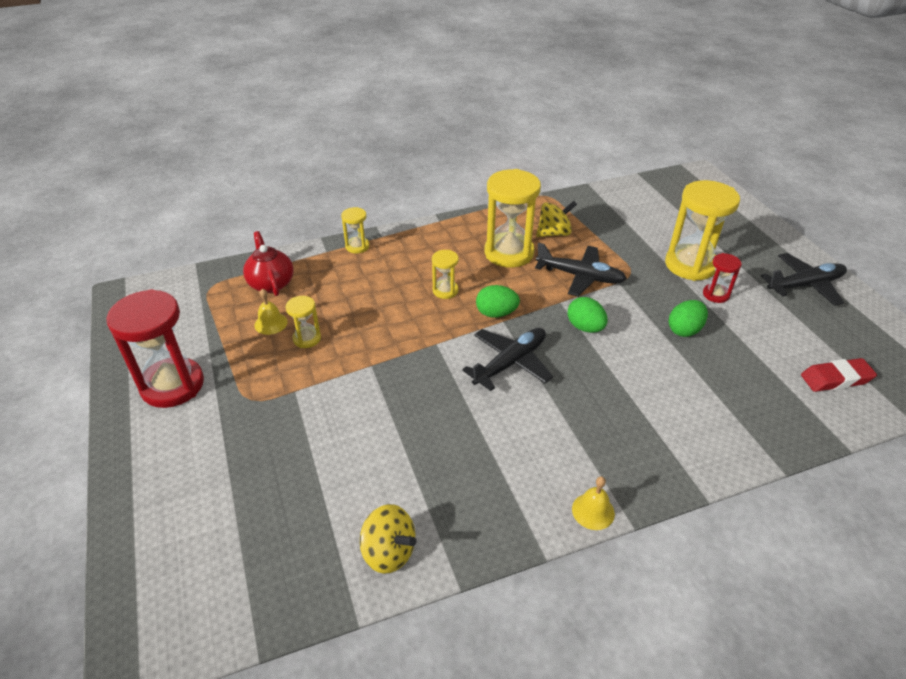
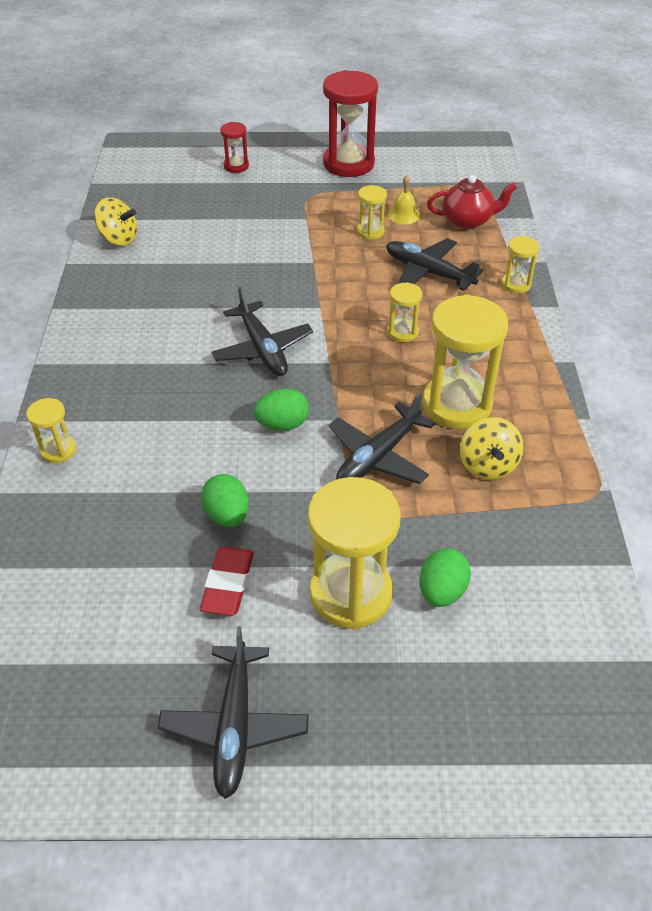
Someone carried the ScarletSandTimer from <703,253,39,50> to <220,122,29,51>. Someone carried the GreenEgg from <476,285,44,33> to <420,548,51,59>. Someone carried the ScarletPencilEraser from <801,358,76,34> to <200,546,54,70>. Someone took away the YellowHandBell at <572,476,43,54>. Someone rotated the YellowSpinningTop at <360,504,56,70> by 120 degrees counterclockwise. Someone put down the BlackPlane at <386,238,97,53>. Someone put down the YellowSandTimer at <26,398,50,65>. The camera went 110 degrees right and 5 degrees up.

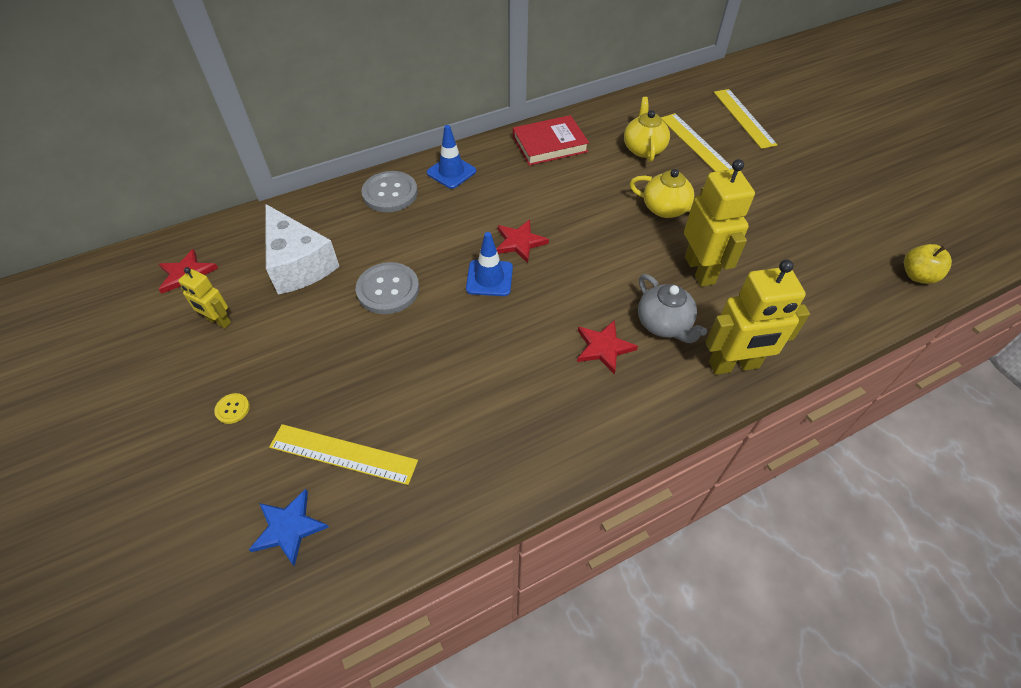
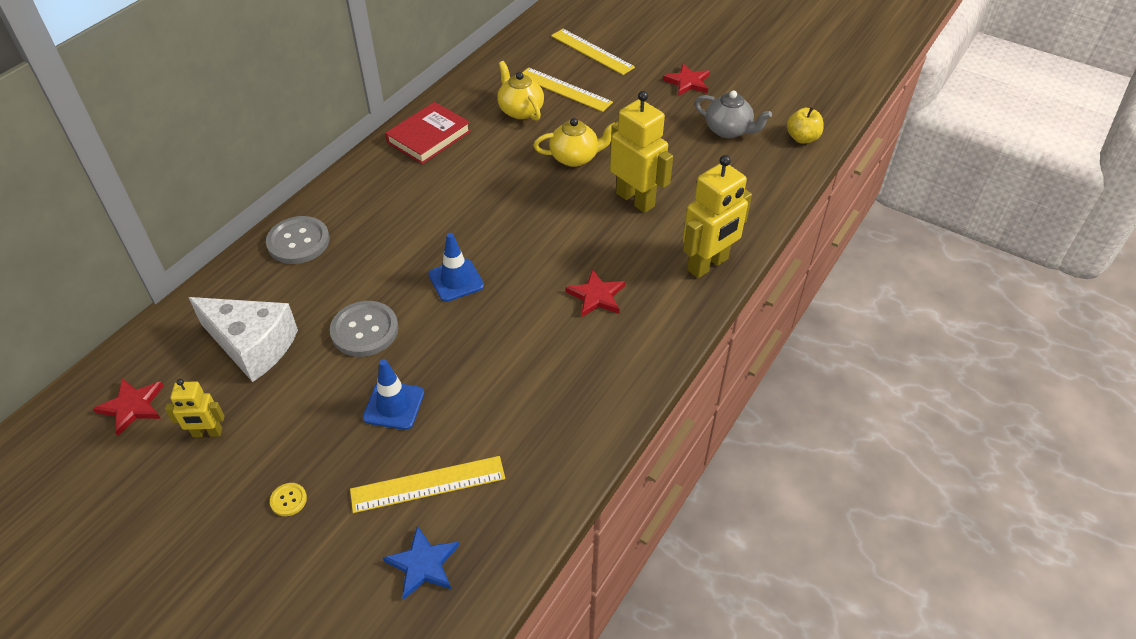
Someone carried the RoyalBlueTrafficCone from <427,125,49,64> to <363,359,61,71>. Someone carried the ScarletFivePointedStar from <497,220,52,43> to <663,64,47,32>. Someone carried the AshGreyTeaPot from <638,274,69,69> to <694,90,78,48>. The camera went 30 degrees left and 5 degrees down.

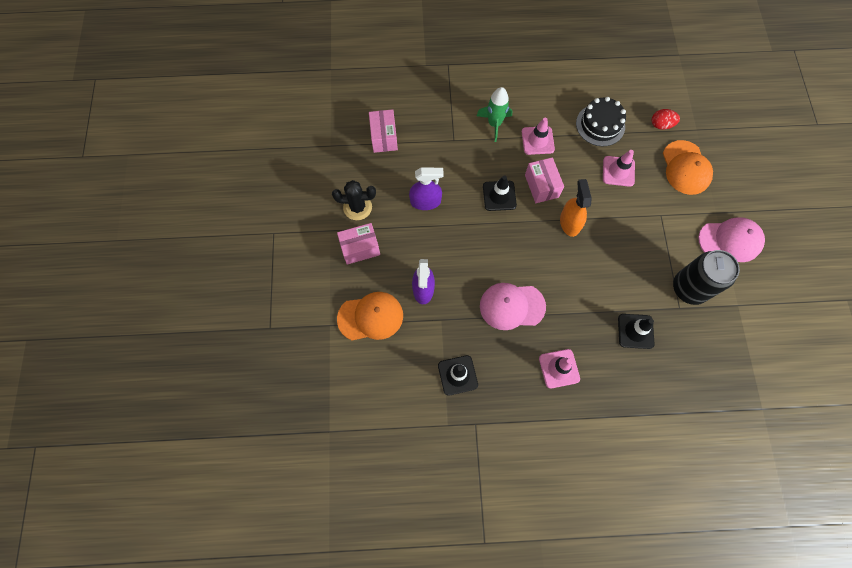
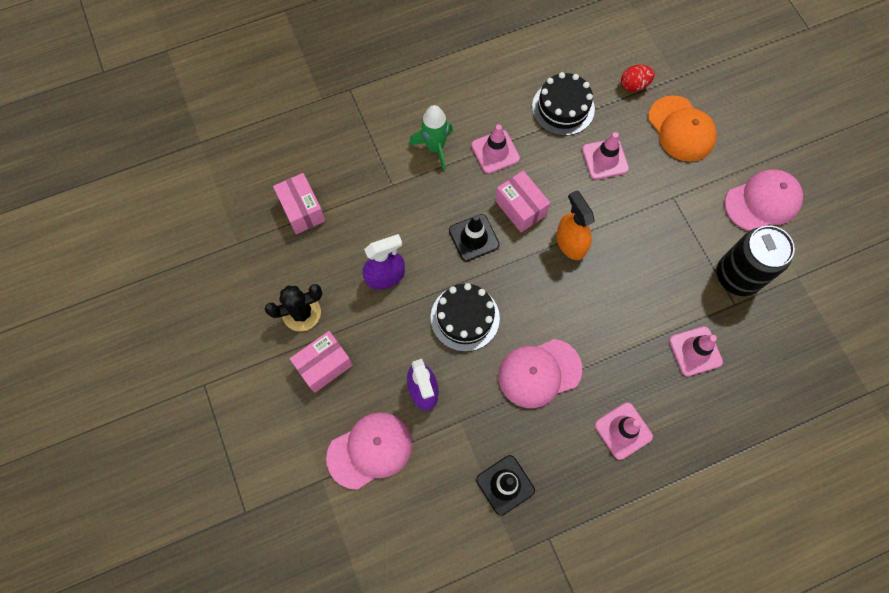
Someone repainted the BrightOrangePeakedCap at <337,292,66,49>, which became the RosePinkPeakedCap at <326,412,86,78>. Someone repainted the BlackTrafficCone at <618,314,36,35>, which became the RosePinkTrafficCone at <669,326,54,50>. Someone put down the BlackLayerCake at <431,283,69,69>. The camera went 20 degrees left and 0 degrees up.

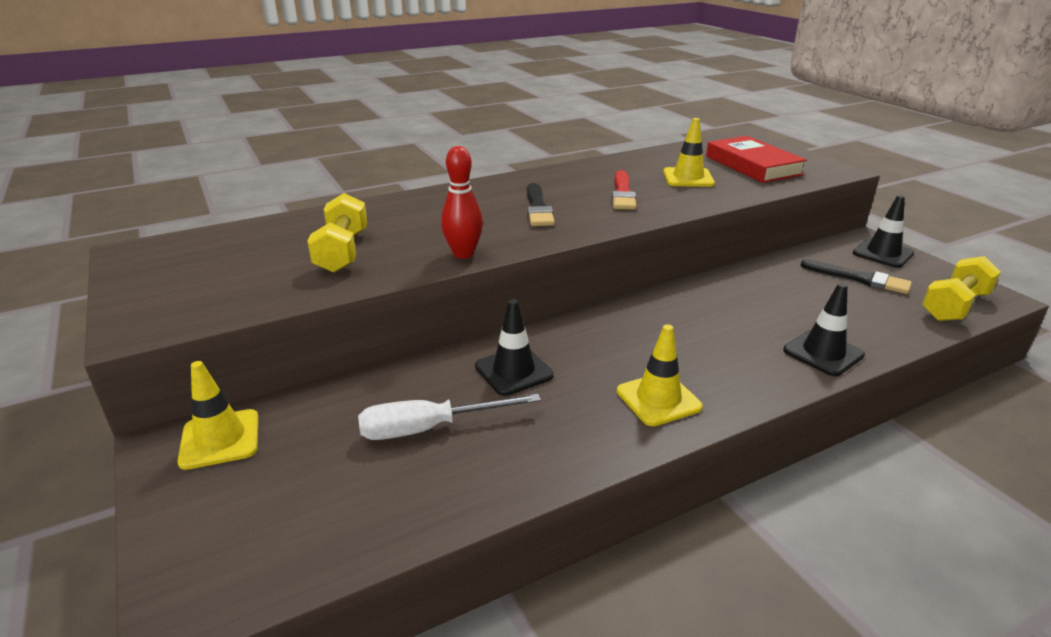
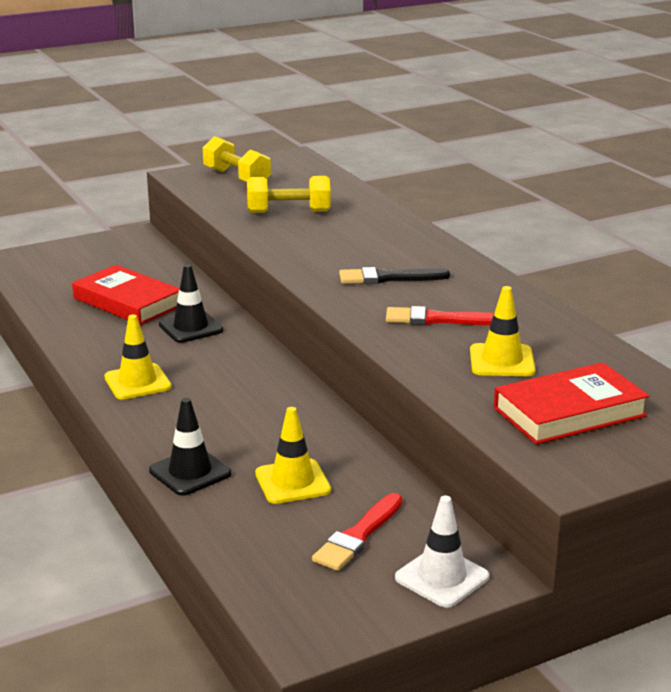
Someone took away the ScarletTenpin at <441,146,42,113>. Someone repainted the BlackTrafficCone at <853,195,62,73>, which became the SnowWhiteTrafficCone at <395,496,94,112>. Someone carried the YellowDumbbell from <922,256,79,65> to <203,136,68,46>. Someone repainted the BlackBrush at <800,259,112,35>, which became the ScarletBrush at <312,493,91,78>. Someone carried the YellowTrafficCone from <177,361,82,109> to <255,407,76,97>. Someone swapped the SnowWhiteFlatScrewdriver at <358,394,183,46> for the ScarletHardback at <72,265,107,60>. The camera went 90 degrees right and 5 degrees down.

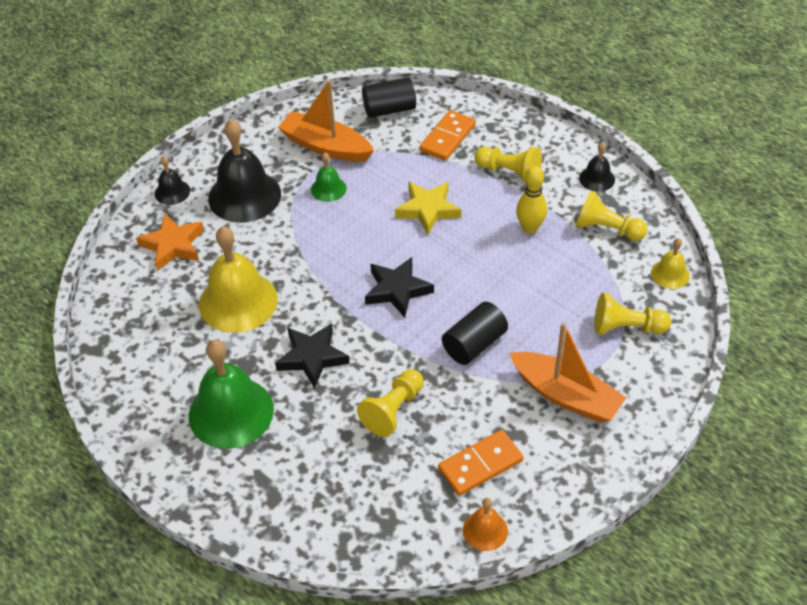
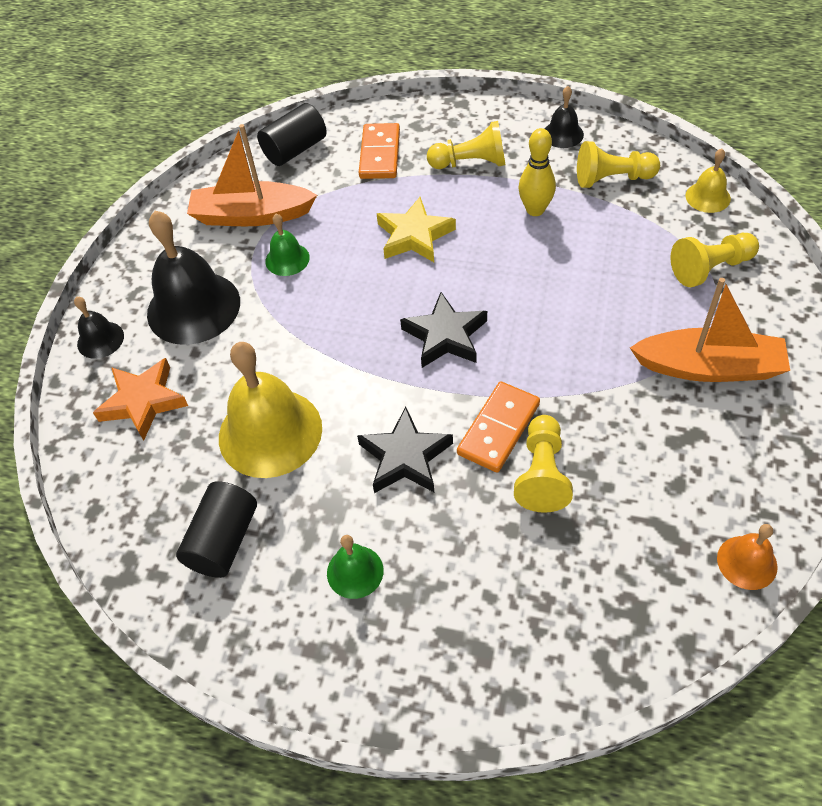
Someone carried the BlackSolidCylinder from <442,302,66,63> to <176,481,81,97>. Someone scaled the GreenHandBell at <189,340,85,109> by 0.49. Someone carried the BrightOrangeDomino from <438,430,86,66> to <457,382,83,90>. The camera went 25 degrees left and 5 degrees up.

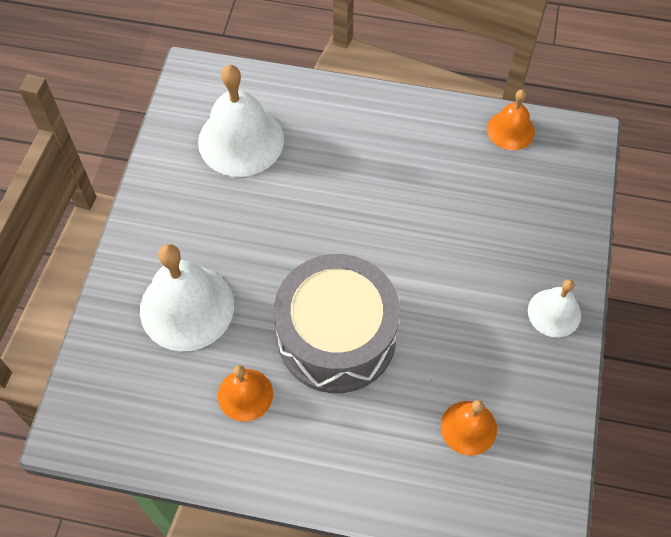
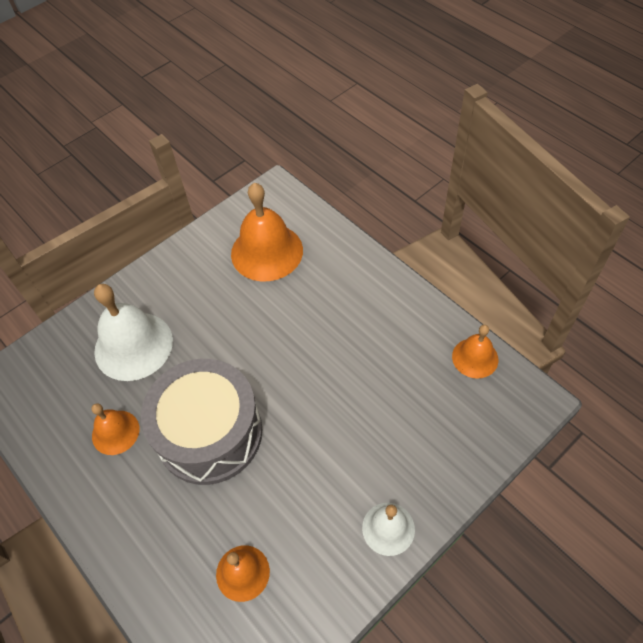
Someone repainted the SnowWhiteHandBell at <198,65,86,112>, which became the BrightOrangeHandBell at <231,183,72,98>. The camera went 40 degrees right and 5 degrees down.

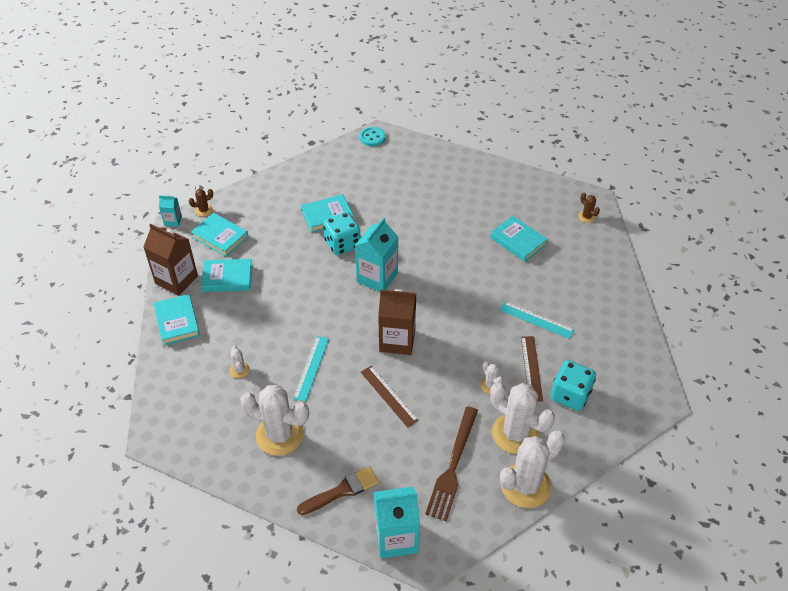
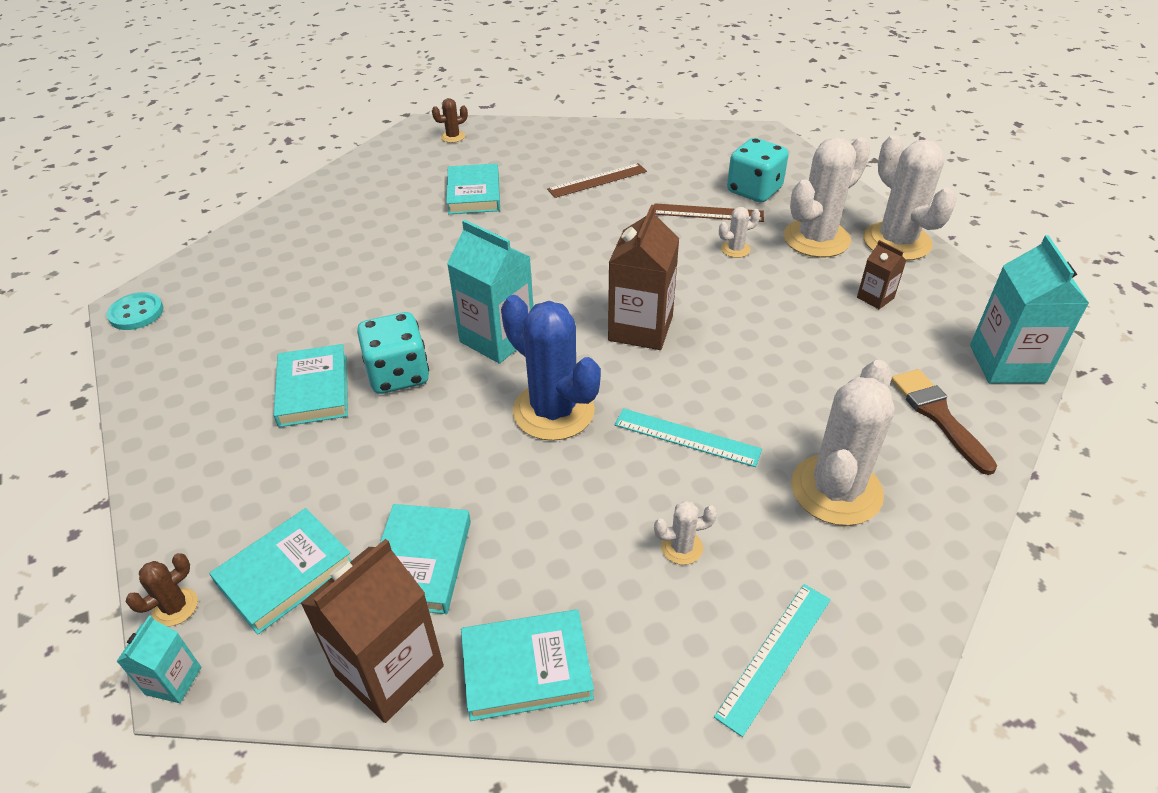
Someone rotated the DarkBrownSaguaroCactus at <189,189,24,28> by 60 degrees clockwise. Someone rotated the TealHardback at <490,216,58,46> by 60 degrees counterclockwise. Someone carried the TealMeasuringStick from <500,301,75,38> to <714,584,117,153>. Someone carried the DarkBrownMeasuringStick from <361,366,58,62> to <547,163,100,35>. Someone swapped the DarkBrownDinnerFork at <425,406,53,115> for the DarkBrownJuiceCarton at <857,240,49,69>. Someone put down the RoyalBlueSaguaroCactus at <501,295,100,146>. The camera went 80 degrees left and 5 degrees down.

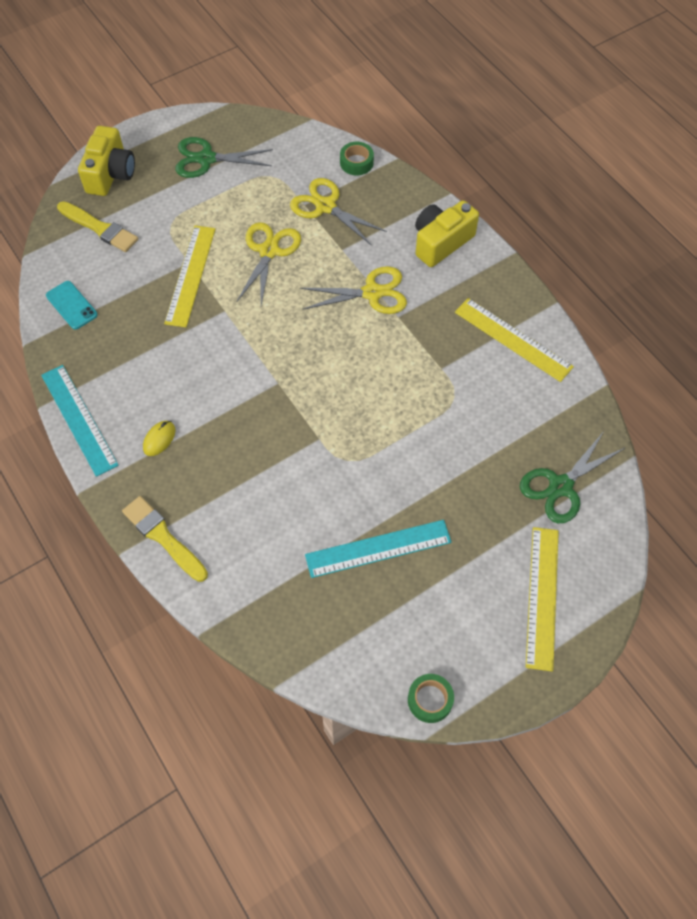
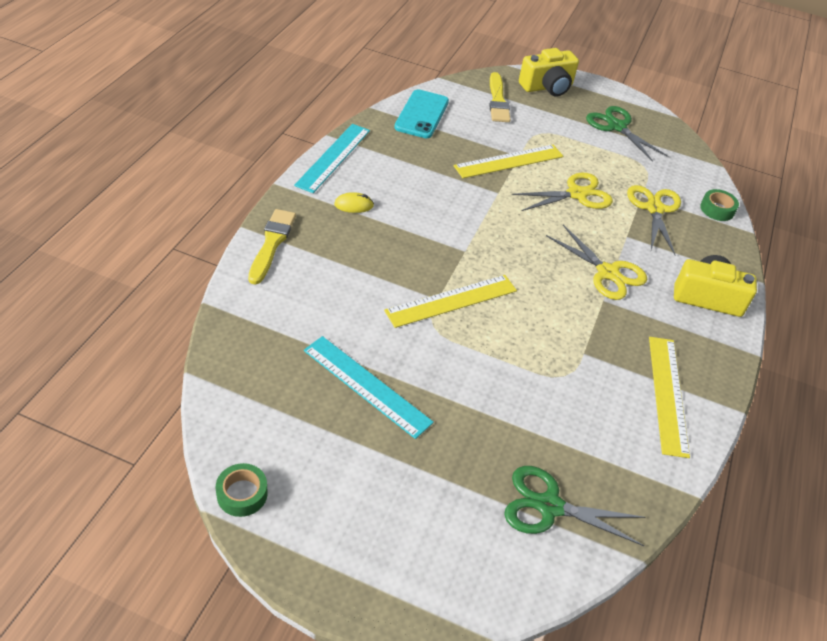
Someone scaled the TealMobilePhone at <46,281,52,49> by 1.51. Someone carried the YellowMeasuringStick from <526,527,33,145> to <384,275,133,53>. The camera went 50 degrees right and 15 degrees down.

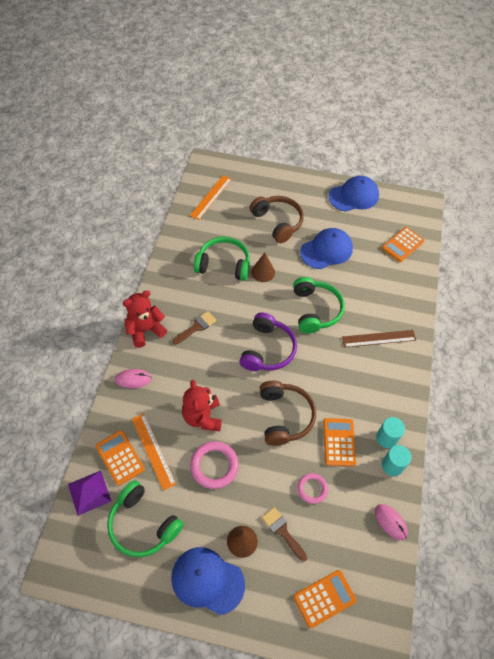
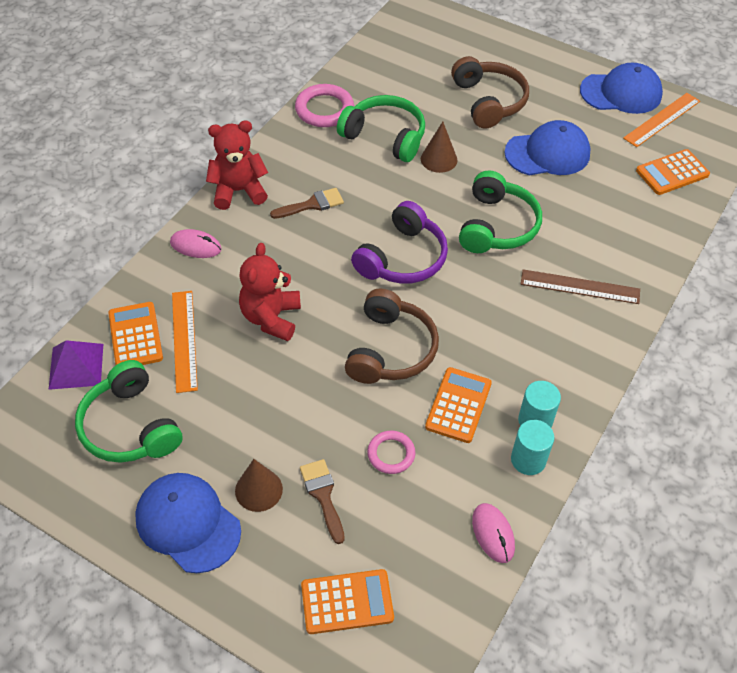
Someone carried the BrightOrangeMeasuringStick from <190,175,42,45> to <623,93,77,54>. Someone carried the RosePinkRing from <190,441,49,48> to <295,84,59,43>. The camera went 20 degrees right and 5 degrees down.

